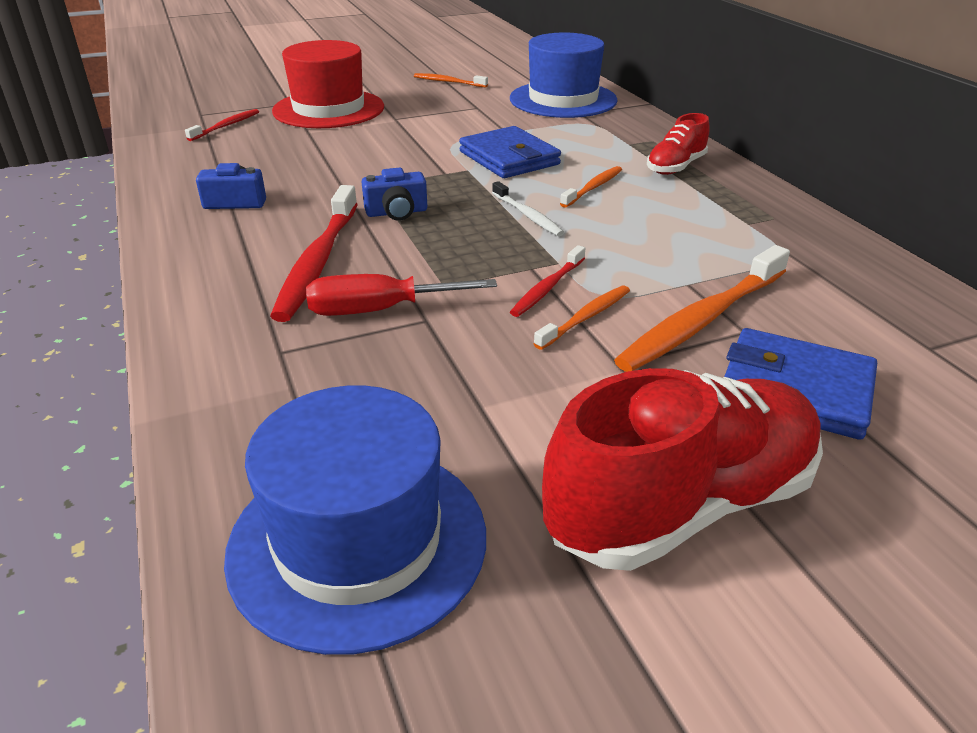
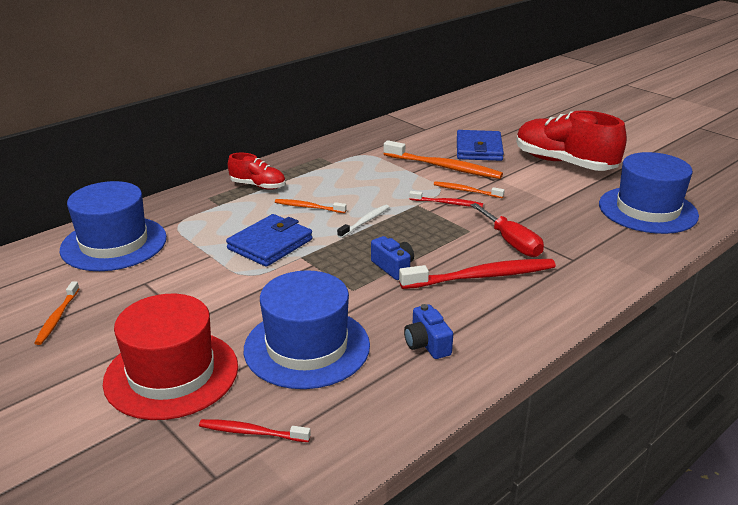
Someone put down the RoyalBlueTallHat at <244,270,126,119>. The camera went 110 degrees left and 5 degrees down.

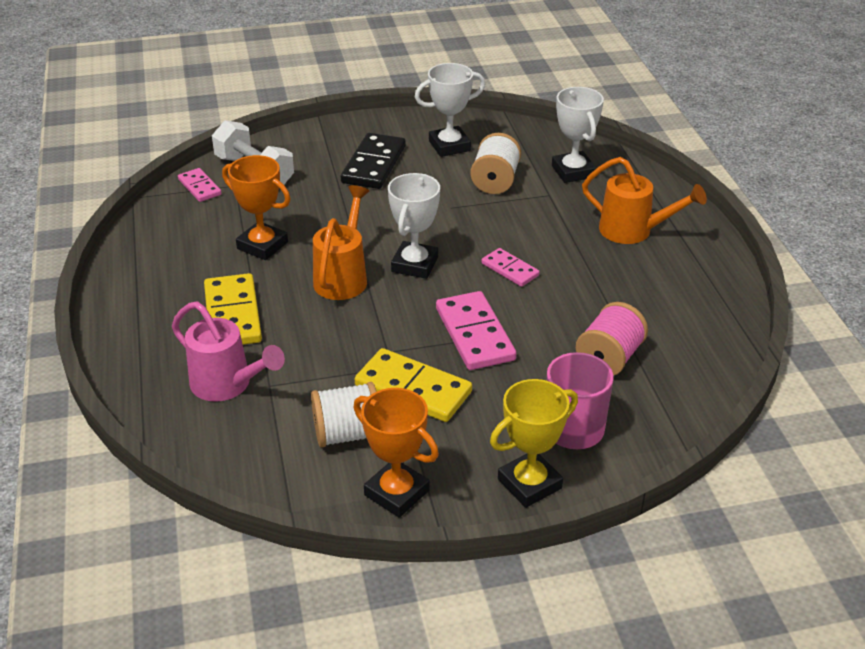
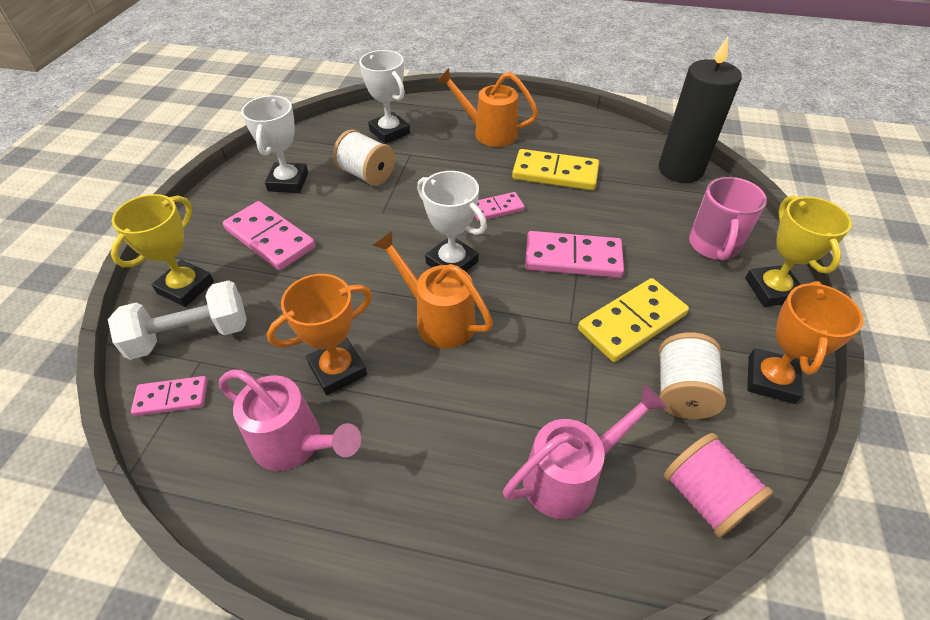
Someone rotated the SnowWhiteTrophy at <552,87,52,96> by 45 degrees clockwise. Someone repainted the BlackDomino at <341,133,65,56>, which became the RosePinkDomino at <223,201,93,69>. Someone rotated the BrightOrangeWateringCan at <582,157,125,87> by 120 degrees counterclockwise. Someone carried the YellowDomino from <204,273,58,72> to <512,149,87,41>. Someone carried the RosePinkBobbin from <576,302,72,73> to <664,433,109,104>. Someone rotated the BrightOrangeTrophy at <353,388,86,130> by 45 degrees counterclockwise. Someone put down the BlackPillarCandle at <659,37,83,146>. Someone put down the YellowTrophy at <111,194,103,113>. Someone put down the RosePinkWateringCan at <219,369,142,102>. The camera went 65 degrees left and 10 degrees up.

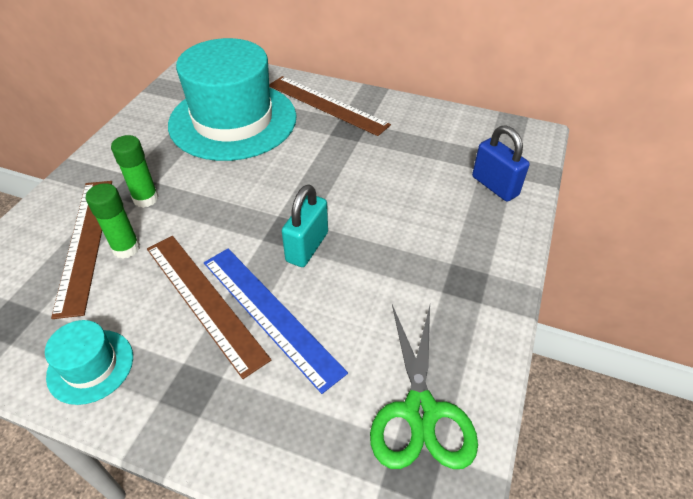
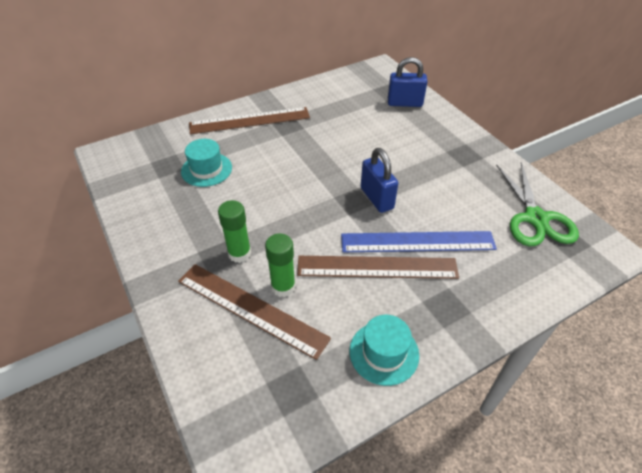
Someone scaled the TealTallHat at <168,38,129,123> by 0.43. Someone repainted the TealSmallLock at <282,185,46,82>, which became the RoyalBlueSmallLock at <361,148,37,65>. Someone rotated the GreenScissors at <370,305,108,164> by 45 degrees clockwise. The camera went 50 degrees left and 0 degrees up.

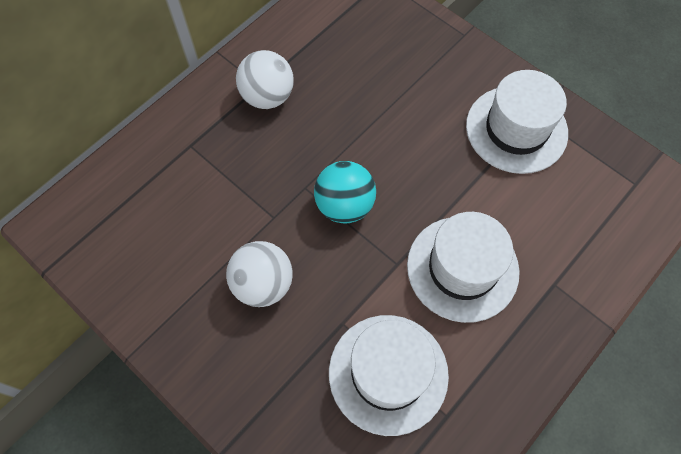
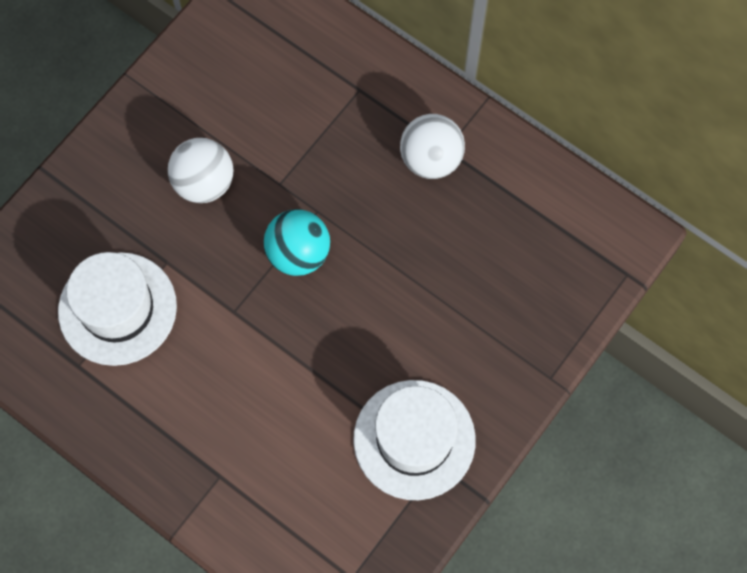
Someone took away the SnowWhiteTallHat at <407,212,113,111>. The camera went 85 degrees right and 5 degrees up.

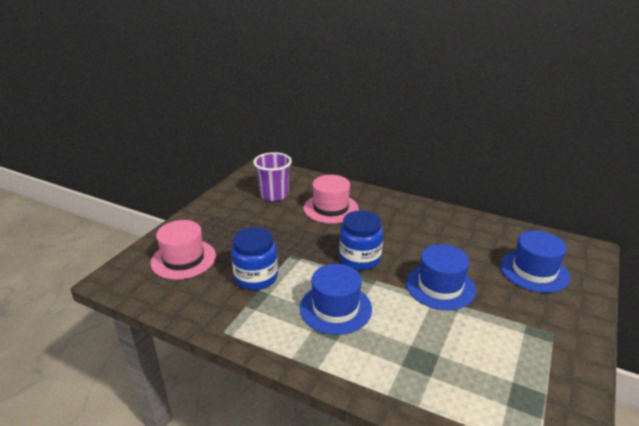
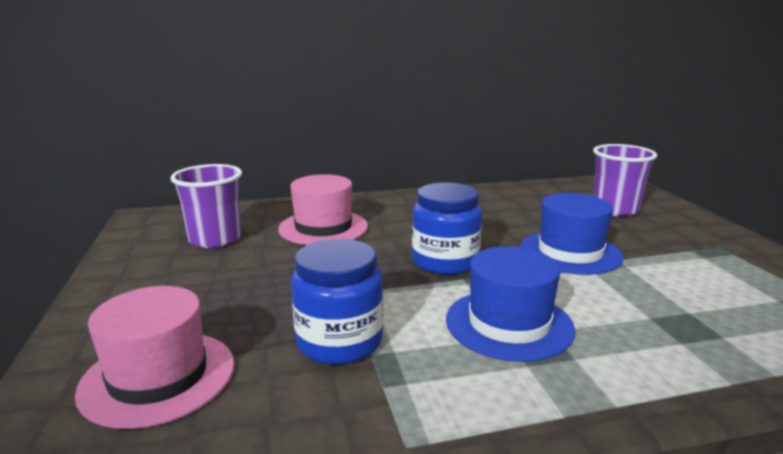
Someone swapped the RoyalBlueTallHat at <500,231,70,62> for the PurpleBeaker at <593,144,64,73>. The camera went 40 degrees left and 10 degrees down.

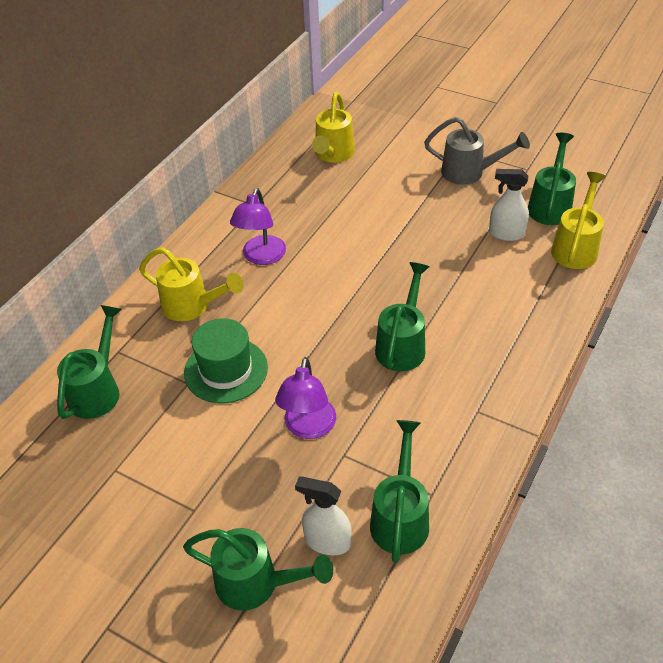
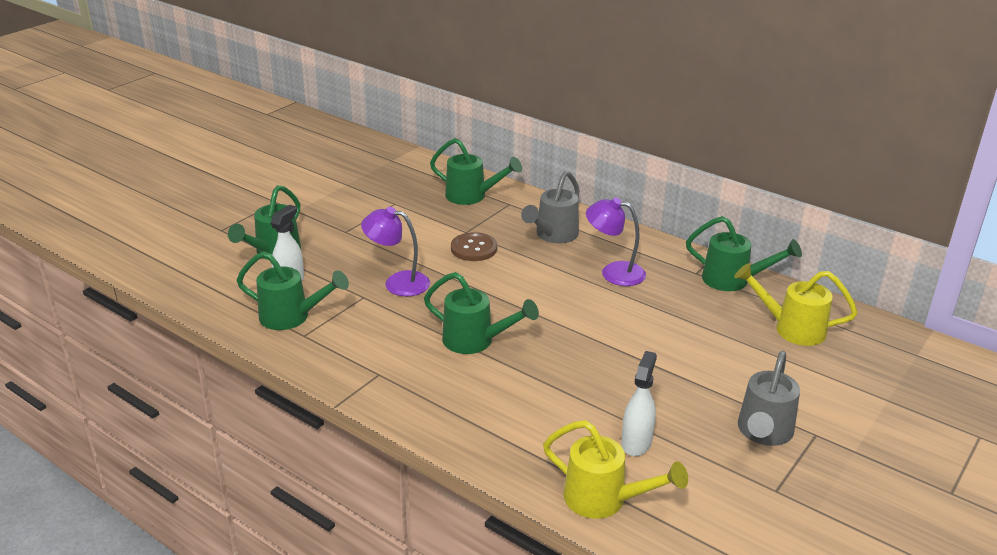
Someone carried the GreenWateringCan from <528,133,48,92> to <686,216,116,75>. Someone repainted the YellowWateringCan at <139,247,105,74>, which became the AshGreyWateringCan at <521,171,59,72>. Someone swapped the GreenTallHat at <184,318,84,86> for the DarkBrownSewingButton at <451,232,46,29>. The camera went 95 degrees right and 15 degrees down.

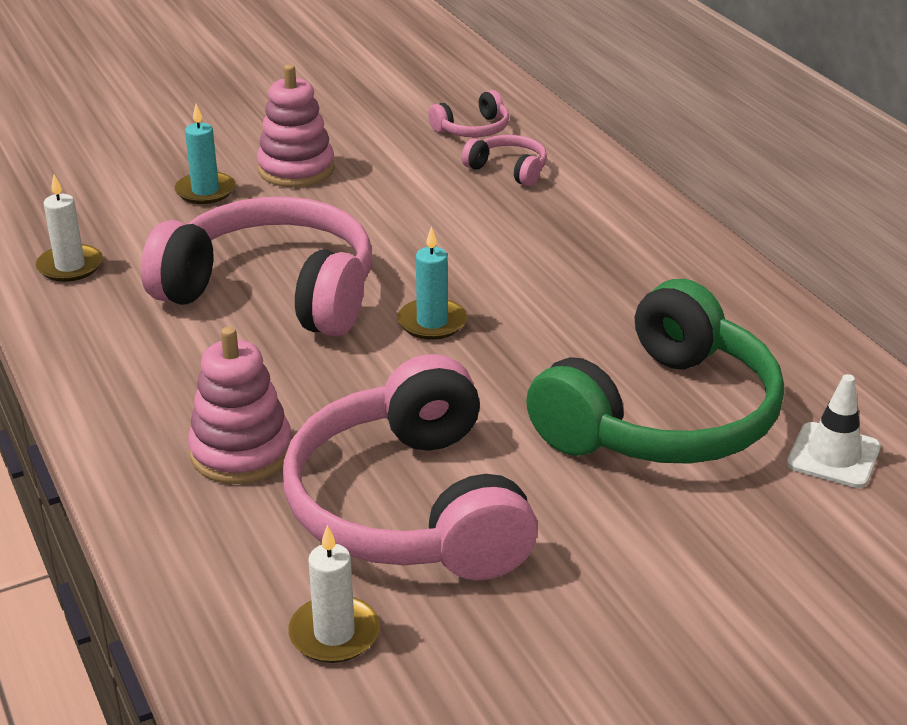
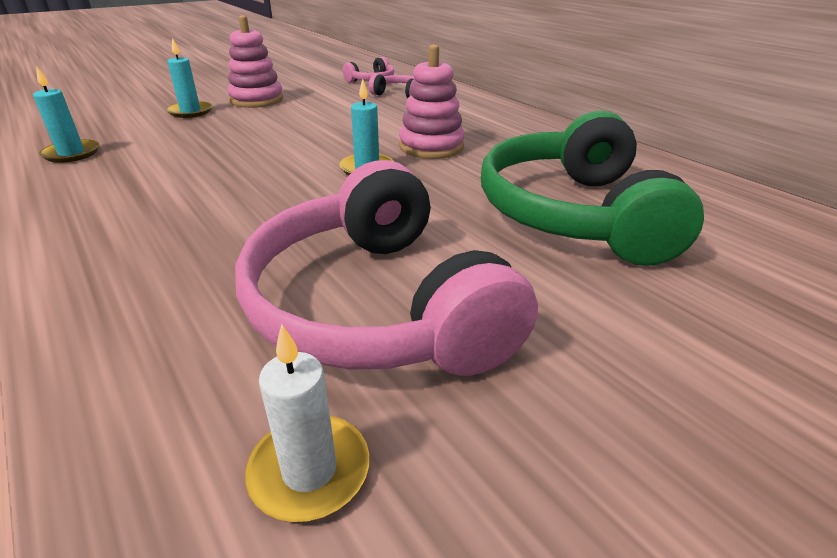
Someone repainted the SnowWhitePillarCandle at <36,175,67,107>, which became the TealPillarCandle at <33,66,66,97>. Someone took away the RosePinkOverEarHeadphones at <141,196,231,141>. Someone rotated the GreenOverEarHeadphones at <526,279,258,185> by 150 degrees clockwise. Someone carried the RosePinkRingStacker from <188,327,103,157> to <399,45,66,114>. Someone took away the SnowWhiteTrafficCone at <787,374,94,114>. The camera went 10 degrees left and 0 degrees up.

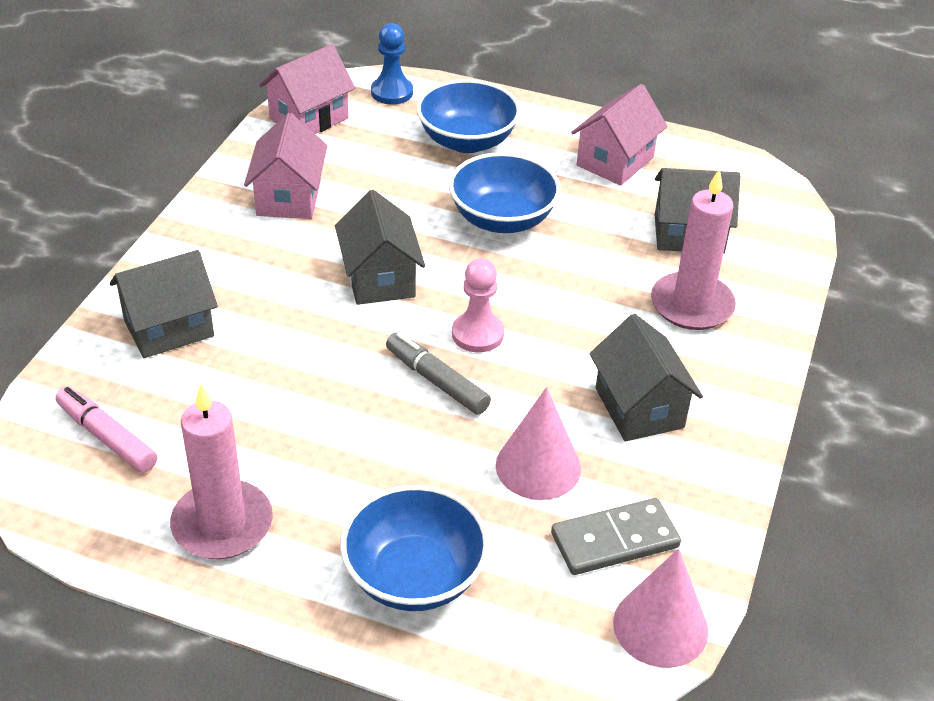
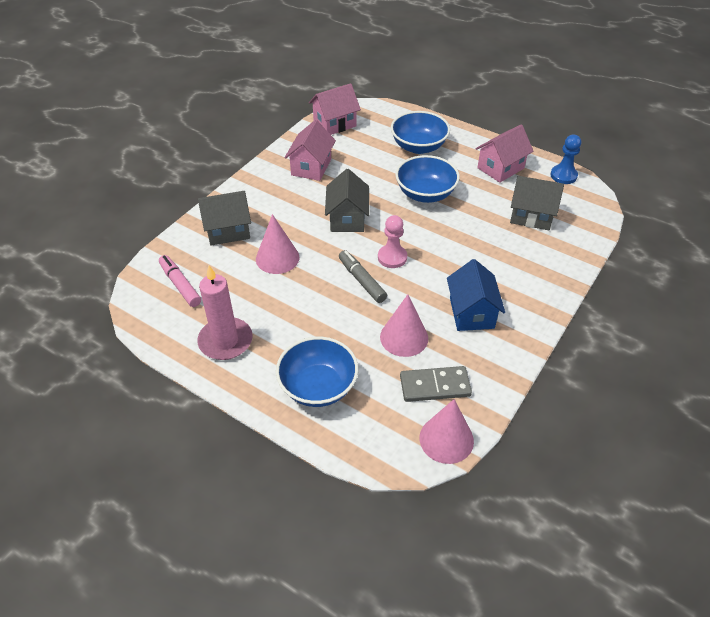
Someone carried the RoyalBluePawn from <371,23,42,82> to <550,135,31,49>. Someone took away the RosePinkPillarCandle at <651,168,85,162>. Someone repainted the AshGreyToyHouse at <589,314,114,127>, which became the RoyalBlueToyHouse at <447,259,58,72>. Someone put down the RosePinkSolidCone at <256,214,43,60>. The camera went 15 degrees right and 5 degrees up.

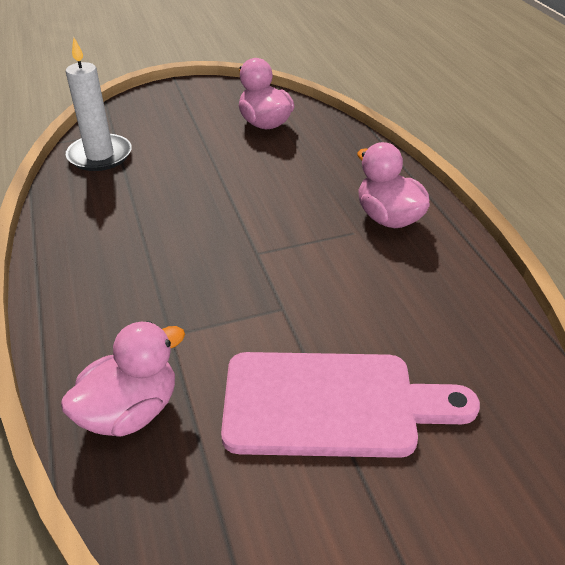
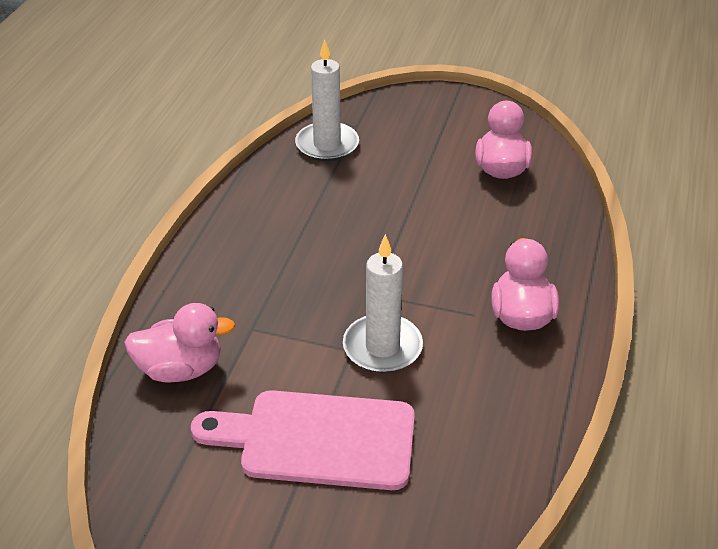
Someone rotated the RosePinkCuttingBoard at <221,352,259,106> by 150 degrees clockwise. Someone put down the SnowWhitePillarCandle at <343,234,80,139>. The camera went 35 degrees right and 0 degrees up.

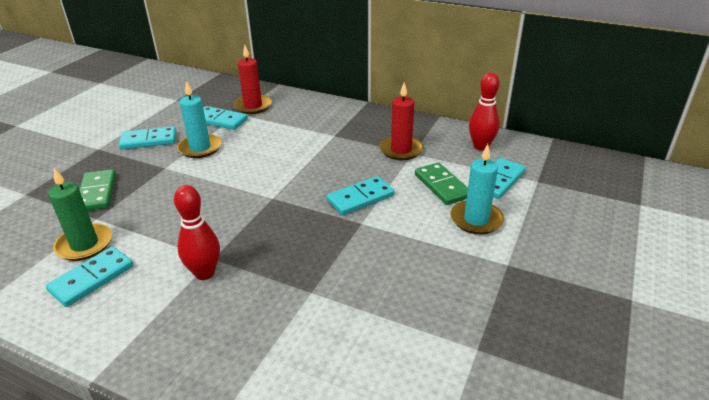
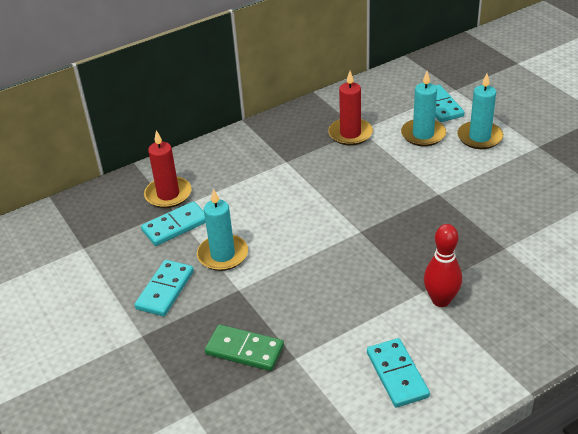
Someone took away the ScarletTenpin at <469,72,31,79>. Someone swapped the GreenDomino at <415,162,53,43> for the TealPillarCandle at <401,71,45,75>. Someone took away the GreenPillarCandle at <48,168,64,93>. Someone took away the TealDomino at <327,176,67,39>. The camera went 55 degrees left and 5 degrees up.

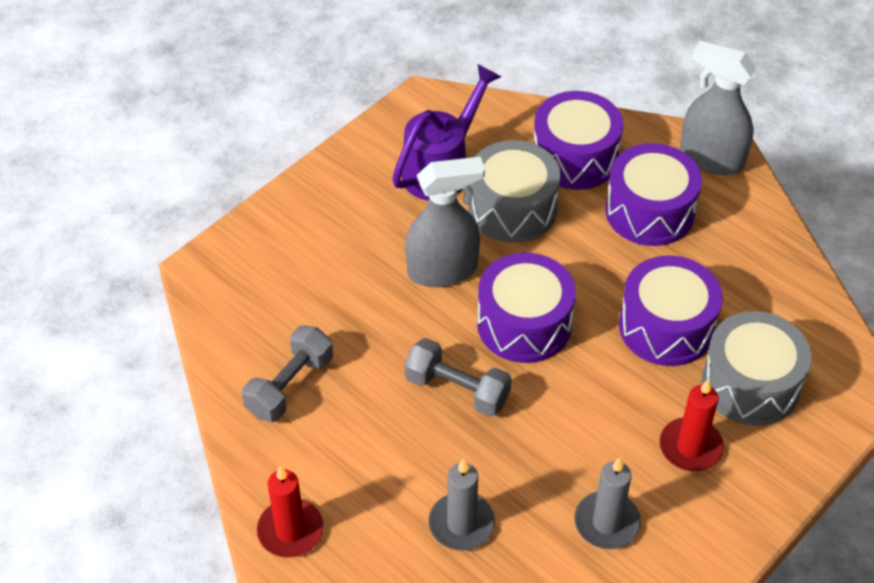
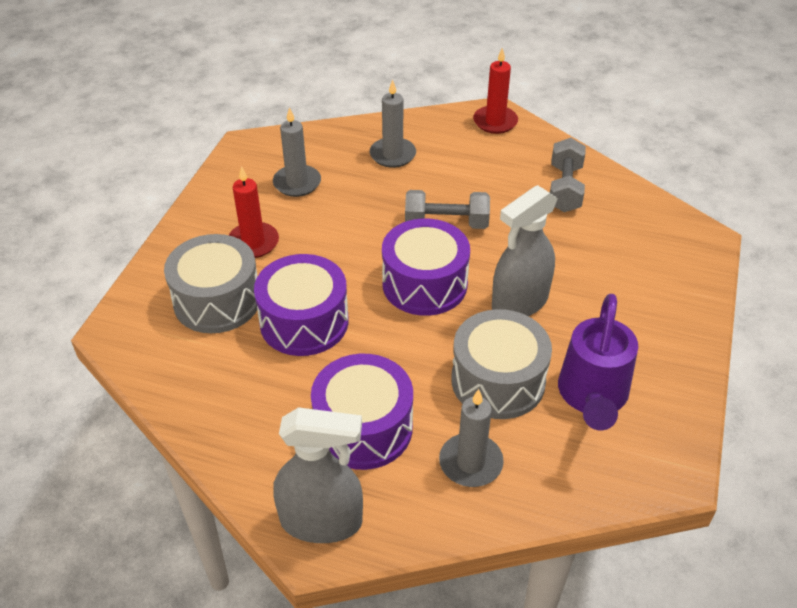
Someone swapped the PurpleSnareDrum at <534,91,89,99> for the AshGreyPillarCandle at <439,389,65,98>. The camera went 155 degrees right and 5 degrees down.

